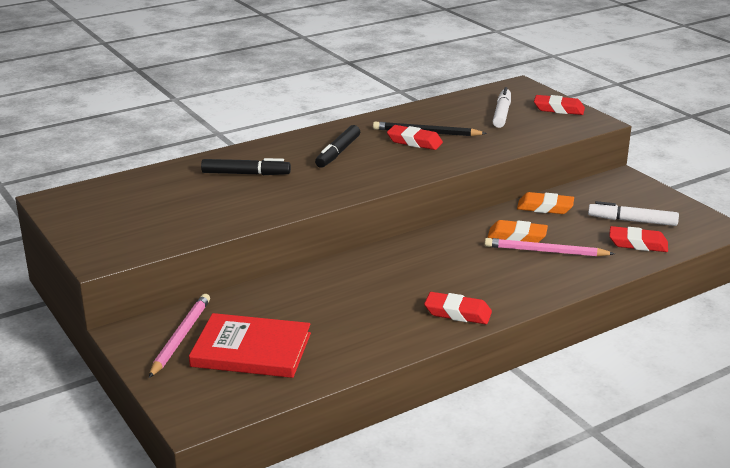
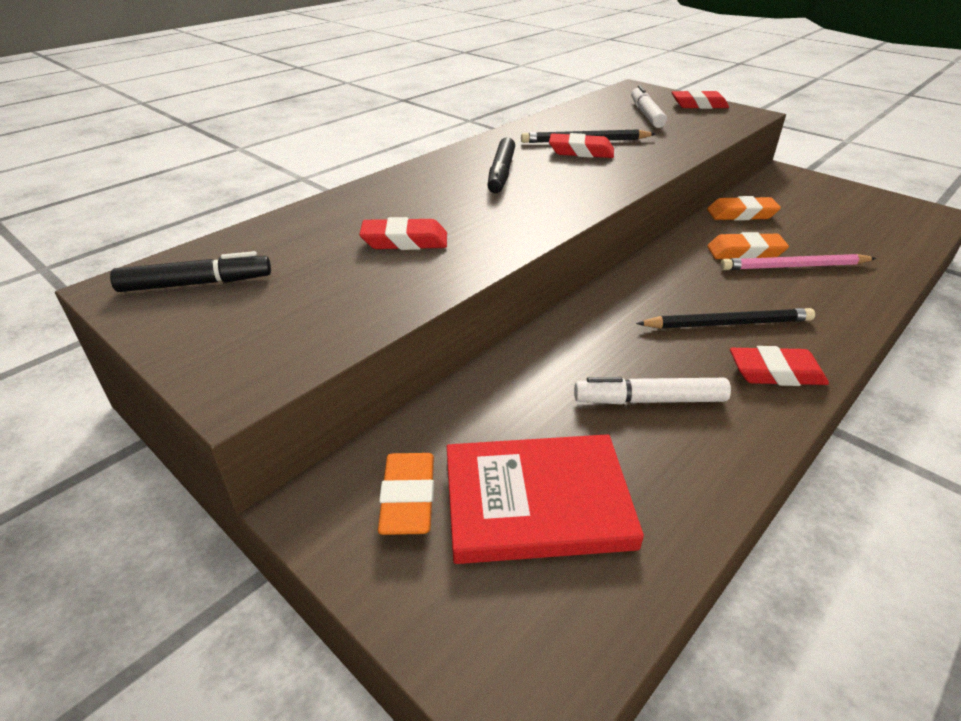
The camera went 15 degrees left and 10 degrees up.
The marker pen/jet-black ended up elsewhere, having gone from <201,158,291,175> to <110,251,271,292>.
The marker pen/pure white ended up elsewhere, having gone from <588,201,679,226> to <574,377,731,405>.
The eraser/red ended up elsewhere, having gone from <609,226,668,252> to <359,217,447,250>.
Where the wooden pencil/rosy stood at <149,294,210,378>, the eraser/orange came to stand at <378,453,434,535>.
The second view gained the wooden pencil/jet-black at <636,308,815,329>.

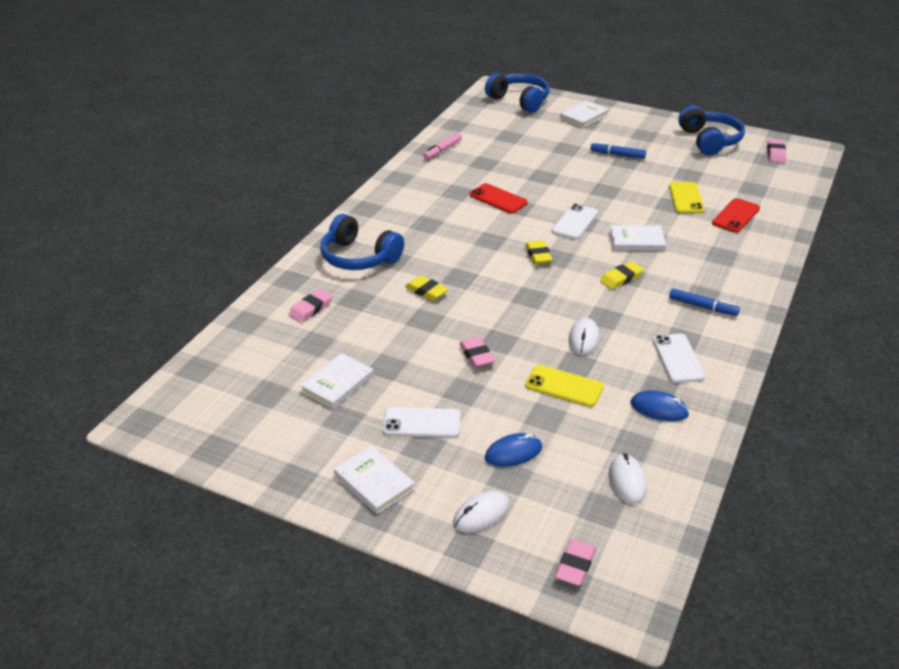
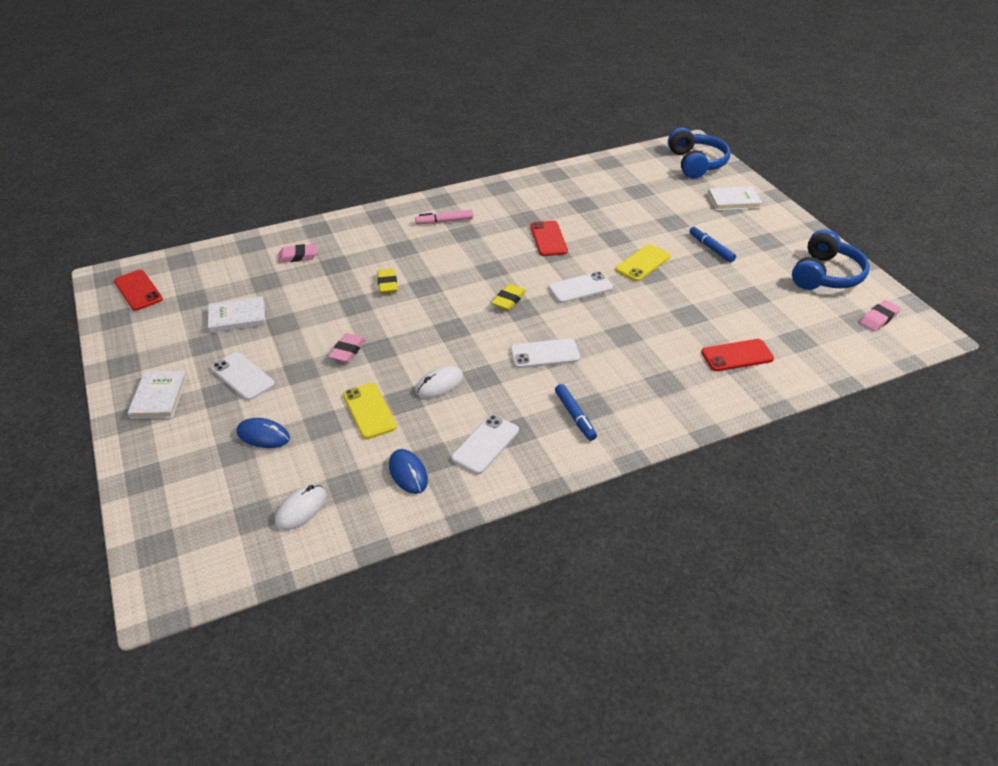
The camera went 40 degrees right and 5 degrees up.
The marker pen/rosy ended up elsewhere, having gone from <423,132,462,160> to <415,210,473,224>.
The smartphone/bright yellow ended up elsewhere, having gone from <669,182,704,213> to <616,244,670,281>.
The second view lost the over-ear headphones/blue at <321,214,404,270>.
The second view lost the hardcover/pure white at <610,225,666,251>.
Where the eraser/bright yellow stood at <600,261,644,289>, the smartphone/pure white came to stand at <510,338,580,368>.
The second view lost the computer mouse/pure white at <453,491,510,532>.
The second view lost the eraser/rosy at <555,539,596,586>.
The second view gained the smartphone/red at <114,270,163,311>.

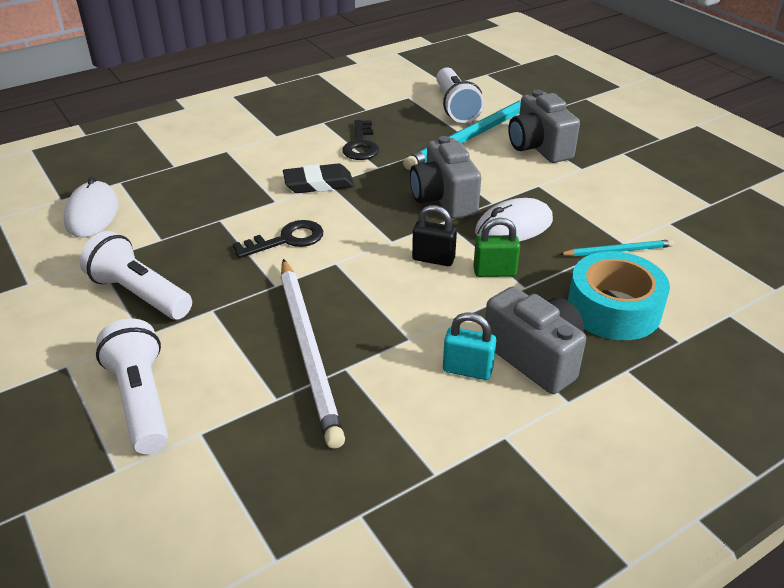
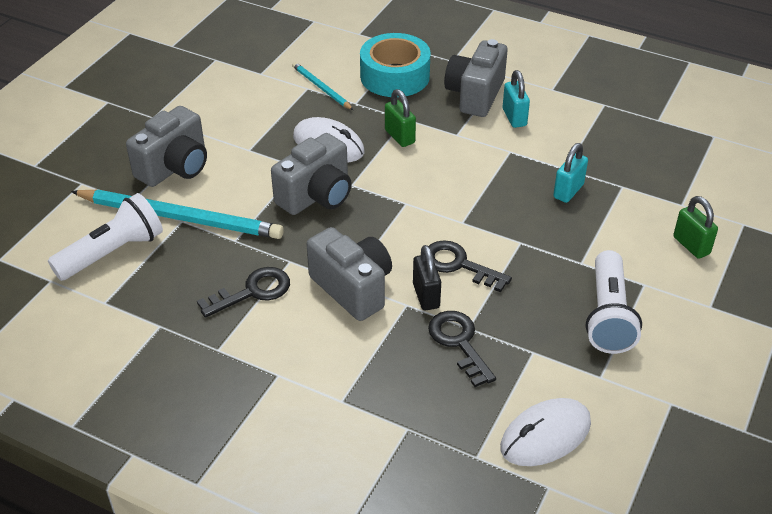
The camera went 120 degrees left and 5 degrees up.
Where the eraser/jet-black stood at <283,163,354,193>, the photo camera/gray came to stand at <307,227,392,321>.
The lock/jet-black ended up elsewhere, having gone from <412,205,457,266> to <413,245,441,311>.
Where the wooden pencil/pure white stood at <281,259,345,449>, the lock/teal came to stand at <553,143,588,203>.
Where the pocket torch/pure white stood at <96,319,168,454>, the lock/emerald came to stand at <673,196,718,259>.
The second view gained the door key/jet-black at <428,311,496,387>.

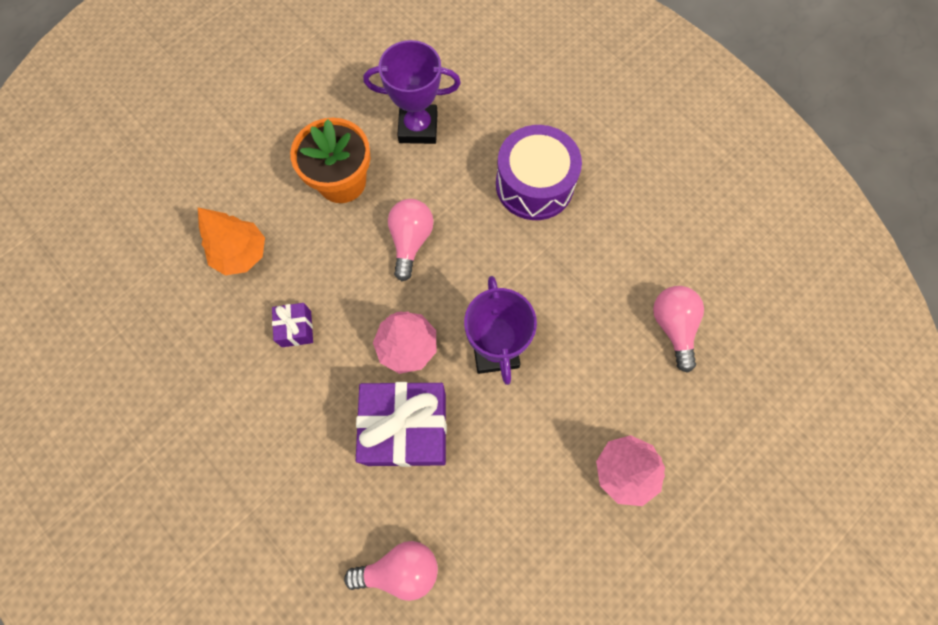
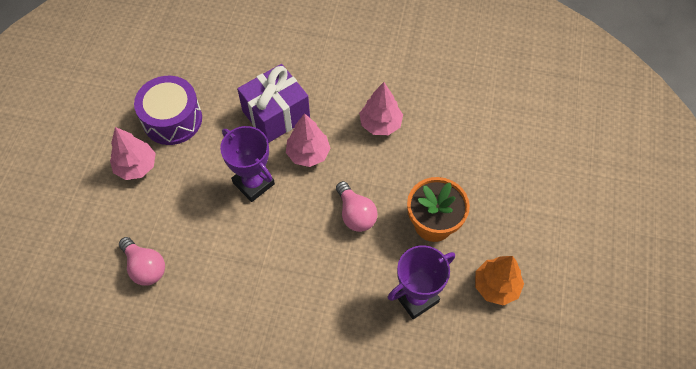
The camera went 145 degrees right and 10 degrees down.
The drum/purple ended up elsewhere, having gone from <496,125,582,220> to <134,76,202,145>.
The tree/orange ended up elsewhere, having gone from <198,207,265,275> to <475,256,524,306>.
Where the present/purple stood at <272,303,313,347>, the tree/rosy came to stand at <359,82,403,135>.
The second view lost the light bulb/rosy at <344,541,438,601>.

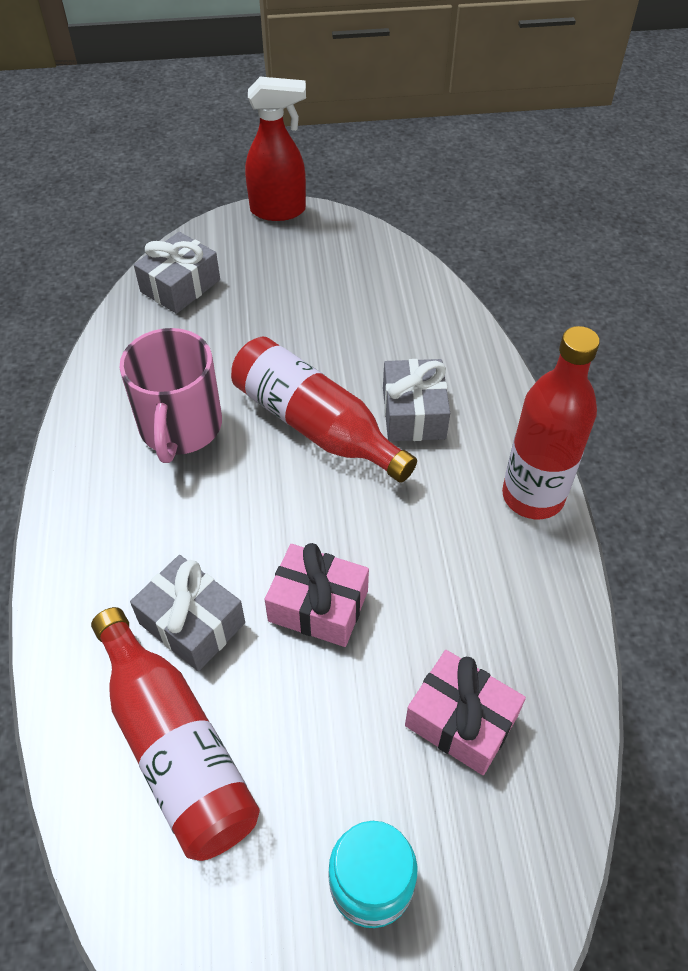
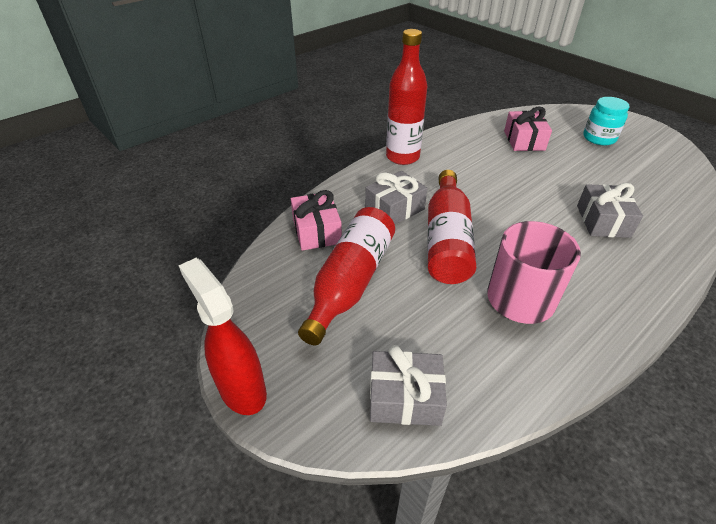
The camera went 125 degrees left and 10 degrees down.
The present/rosy ended up elsewhere, having gone from <265,543,369,647> to <291,190,342,251>.
The flask/red ended up elsewhere, having gone from <91,607,260,861> to <298,207,395,345>.

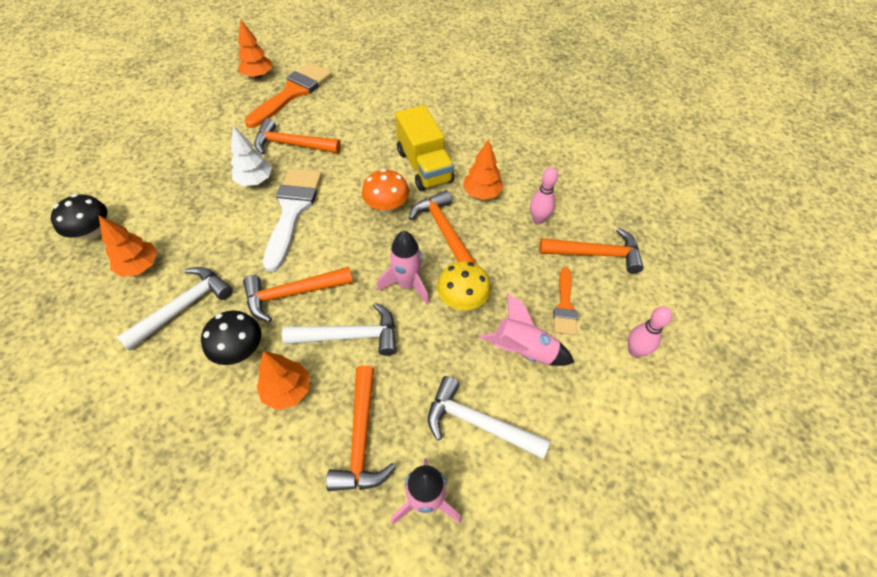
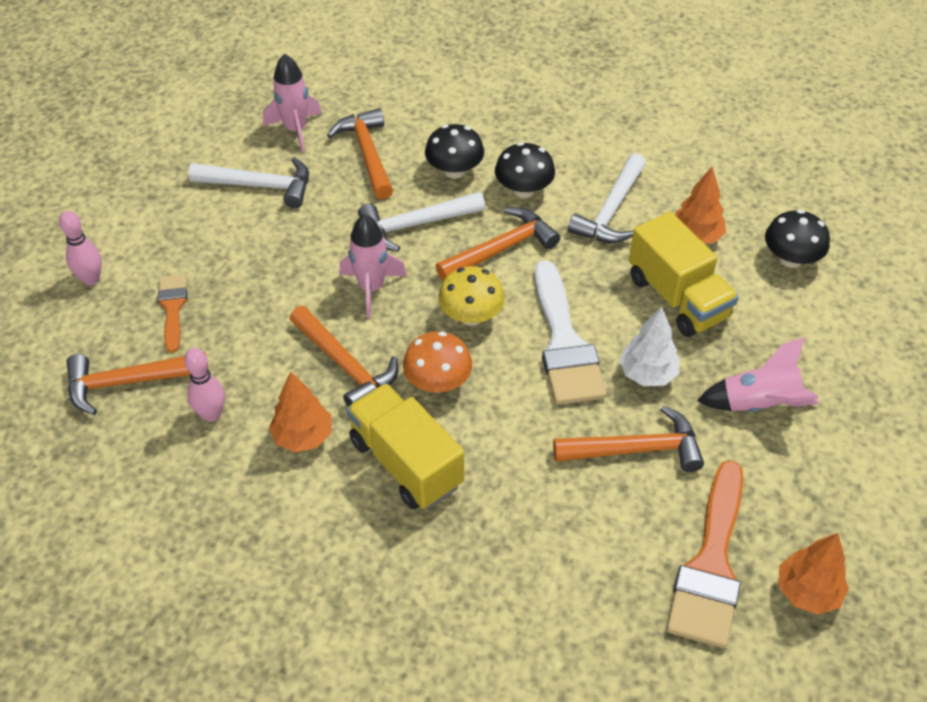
The camera went 165 degrees right and 5 degrees down.
The toadstool/bright yellow ended up elsewhere, having gone from <437,261,491,310> to <438,266,505,326>.
The toy rocket/rosy ended up elsewhere, having gone from <479,293,575,366> to <697,337,819,412>.
Where the tree/orange stood at <257,351,310,410>, the toadstool/jet-black came to stand at <425,124,484,179>.
The second view gained the toy truck/bright yellow at <629,211,739,337>.

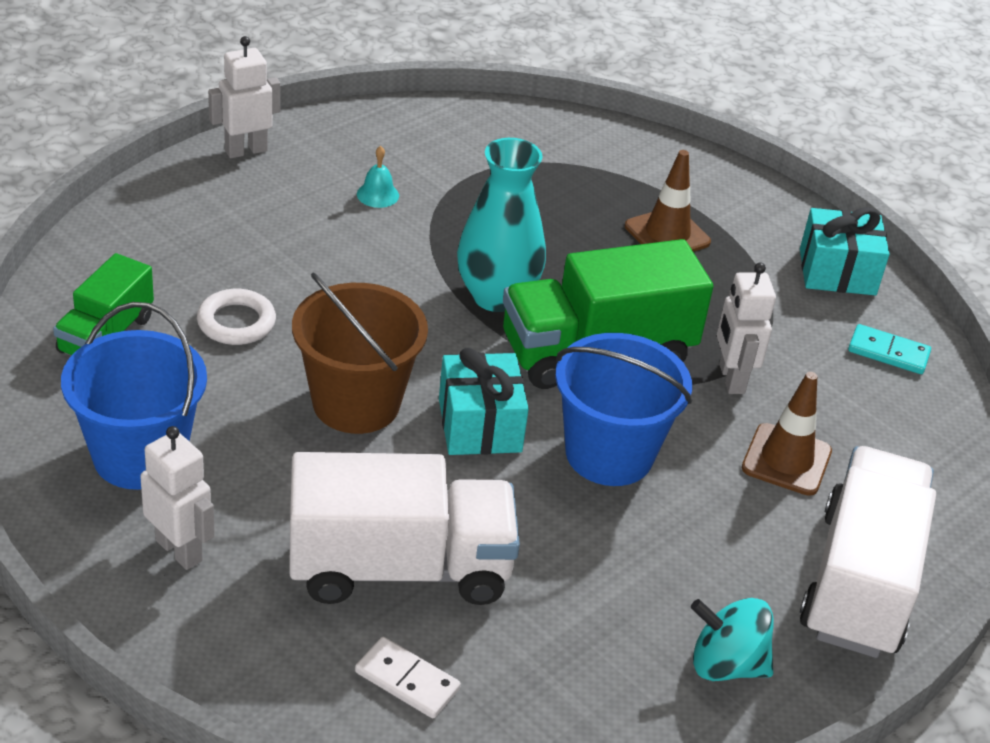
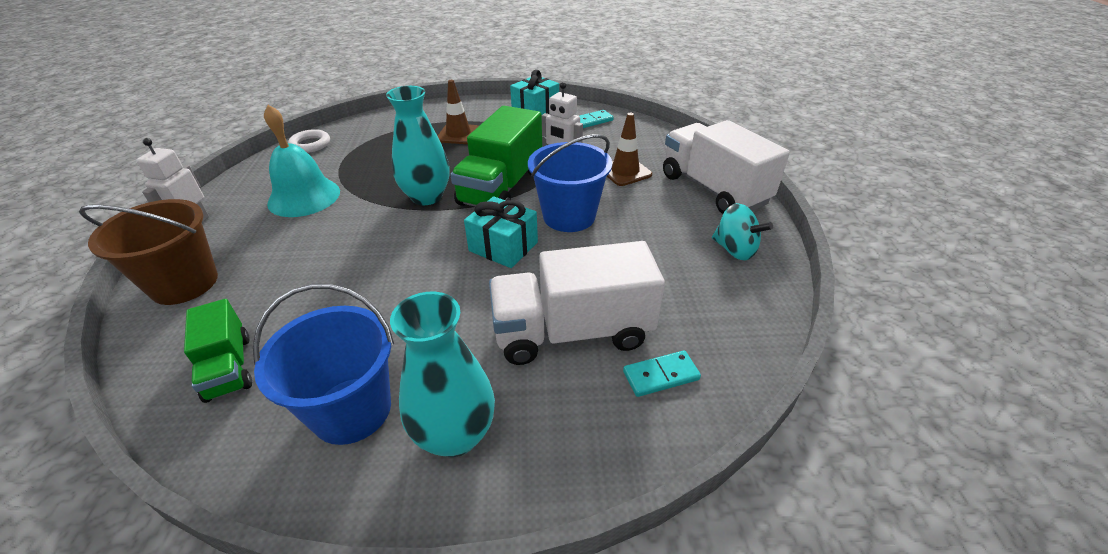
The camera went 45 degrees left and 0 degrees up.
The size of the hand bell/teal at <357,146,399,208> changed by a factor of 2.48.
The sand bucket/brown ended up elsewhere, having gone from <292,273,428,434> to <79,199,218,305>.
The ring/pure white ended up elsewhere, having gone from <197,289,276,345> to <288,129,330,153>.
Where the robot/pure white stood at <140,426,215,570>, the vase/teal came to stand at <390,292,495,457>.
The toy truck/pure white at <289,452,520,605> ended up facing another way, 135 degrees counterclockwise from before.
The whirligig/teal at <691,598,774,681> ended up facing another way, 105 degrees counterclockwise from before.
What was the domino piece/pure white at <355,637,461,718> turned into the domino piece/teal at <623,351,701,397>.

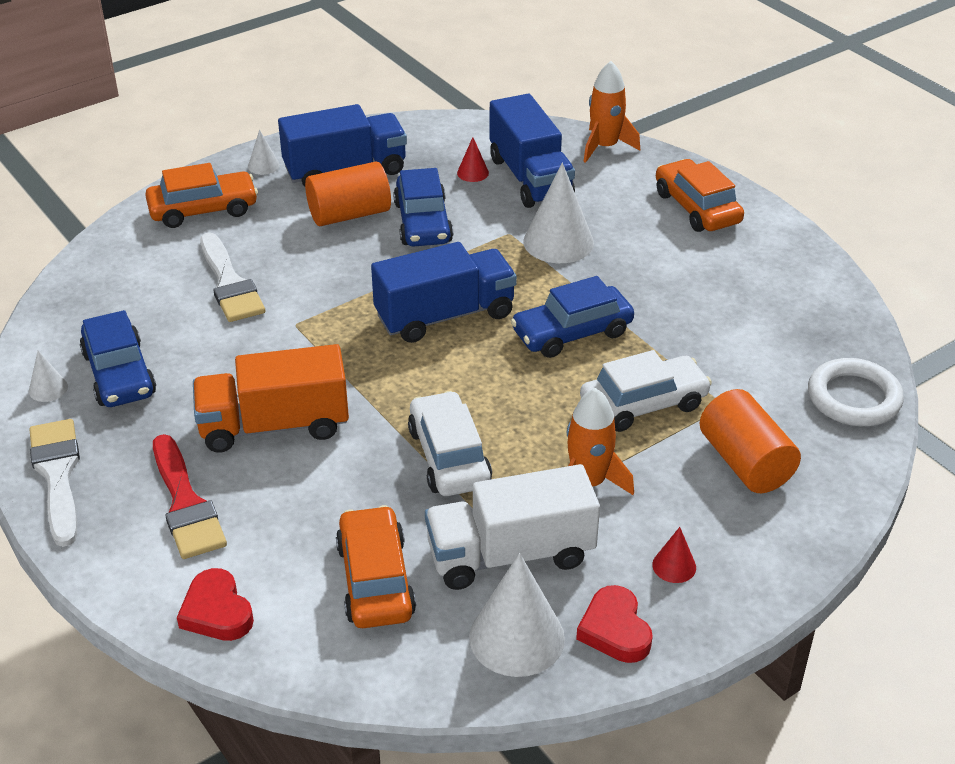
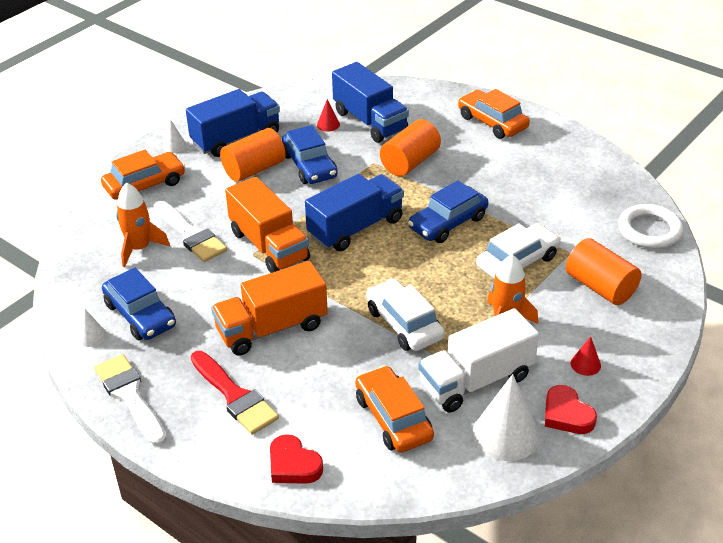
The camera went 15 degrees left and 0 degrees up.
The toy rocket/orange ended up elsewhere, having gone from <583,61,640,163> to <116,183,170,267>.
Where the cone/pure white stood at <523,163,594,263>, the cylinder shape/orange came to stand at <380,119,441,176>.
The second view gained the toy truck/orange at <225,177,310,273>.

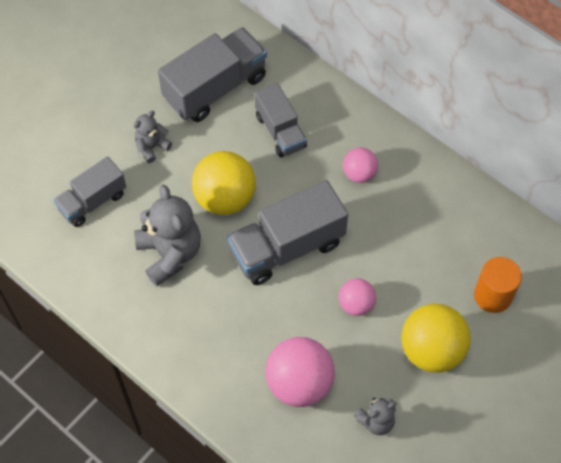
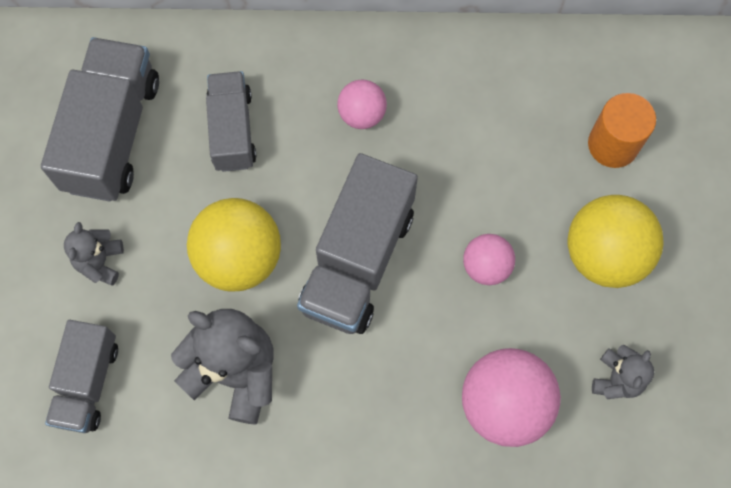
The camera went 40 degrees left and 10 degrees up.
The toy truck/gray at <255,83,307,157> ended up facing another way, 120 degrees counterclockwise from before.

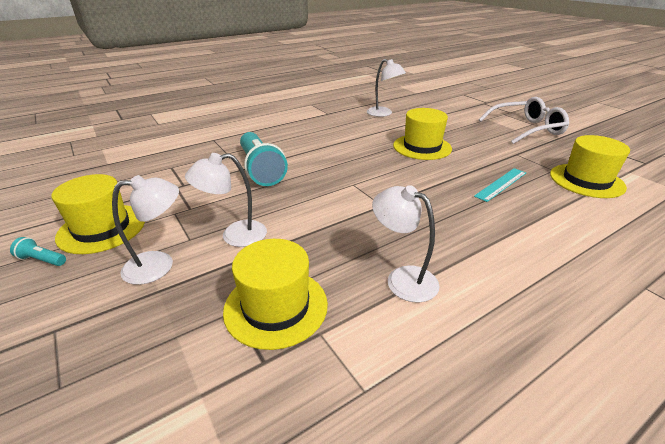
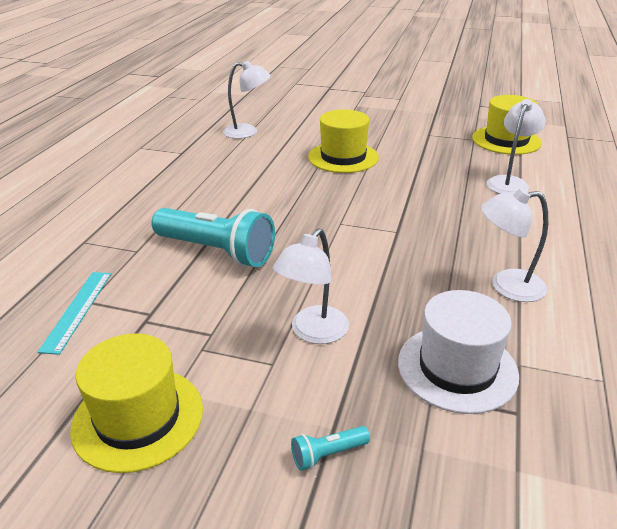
The camera went 40 degrees left and 0 degrees up.
The second view lost the spectacles/pure white at <478,97,569,144>.
The ruler/teal ended up elsewhere, having gone from <474,168,526,202> to <38,272,111,355>.
The desk lamp/pure white ended up elsewhere, having gone from <112,175,179,285> to <487,99,546,194>.
The pocket torch/teal ended up elsewhere, having gone from <10,237,66,266> to <291,426,370,471>.
What was the hat/bright yellow at <223,239,328,350> turned into the hat/pure white at <398,290,519,414>.

